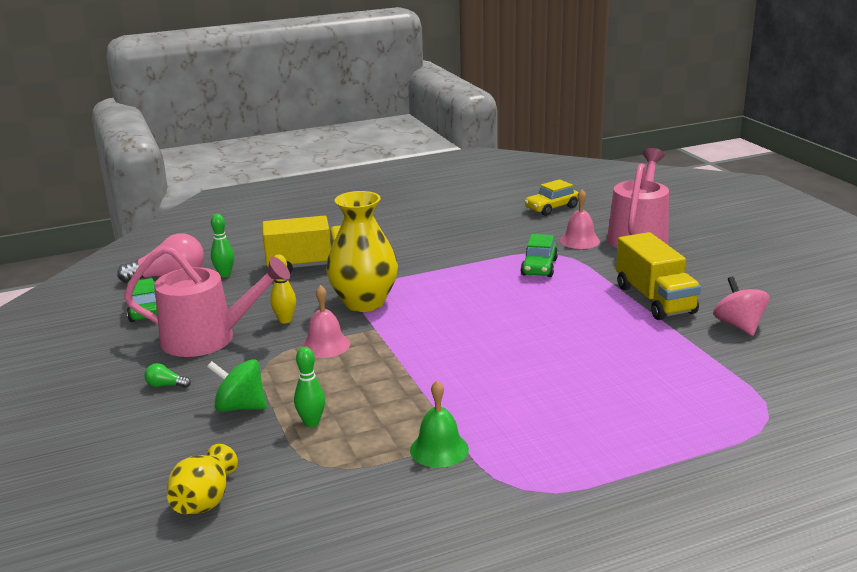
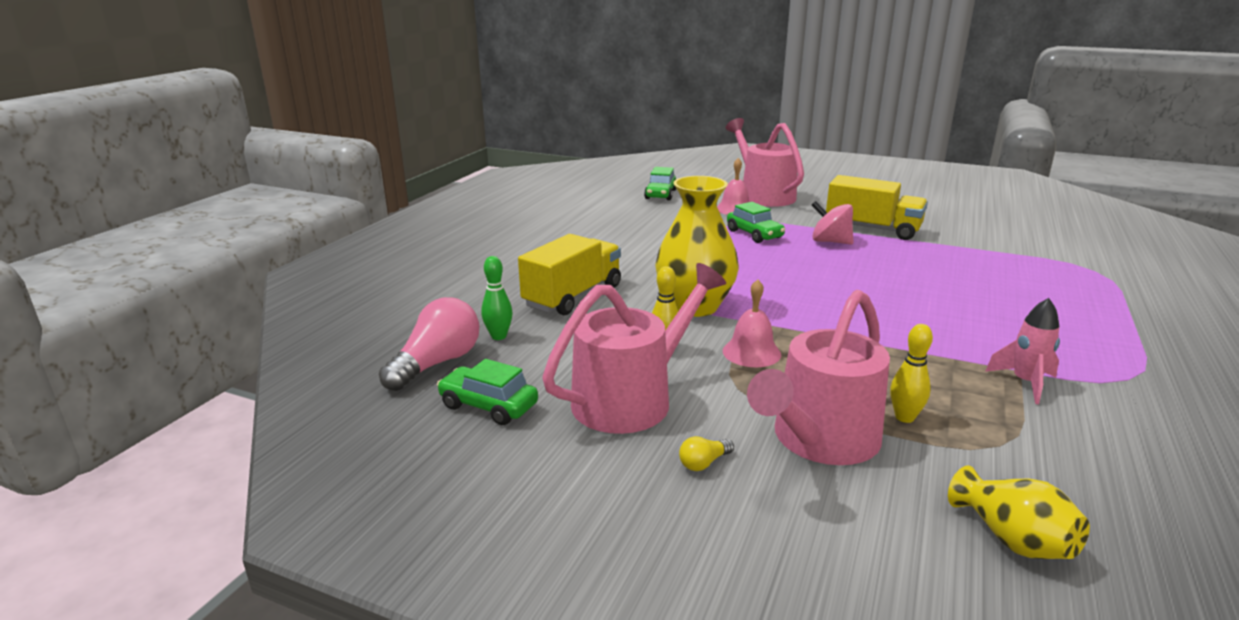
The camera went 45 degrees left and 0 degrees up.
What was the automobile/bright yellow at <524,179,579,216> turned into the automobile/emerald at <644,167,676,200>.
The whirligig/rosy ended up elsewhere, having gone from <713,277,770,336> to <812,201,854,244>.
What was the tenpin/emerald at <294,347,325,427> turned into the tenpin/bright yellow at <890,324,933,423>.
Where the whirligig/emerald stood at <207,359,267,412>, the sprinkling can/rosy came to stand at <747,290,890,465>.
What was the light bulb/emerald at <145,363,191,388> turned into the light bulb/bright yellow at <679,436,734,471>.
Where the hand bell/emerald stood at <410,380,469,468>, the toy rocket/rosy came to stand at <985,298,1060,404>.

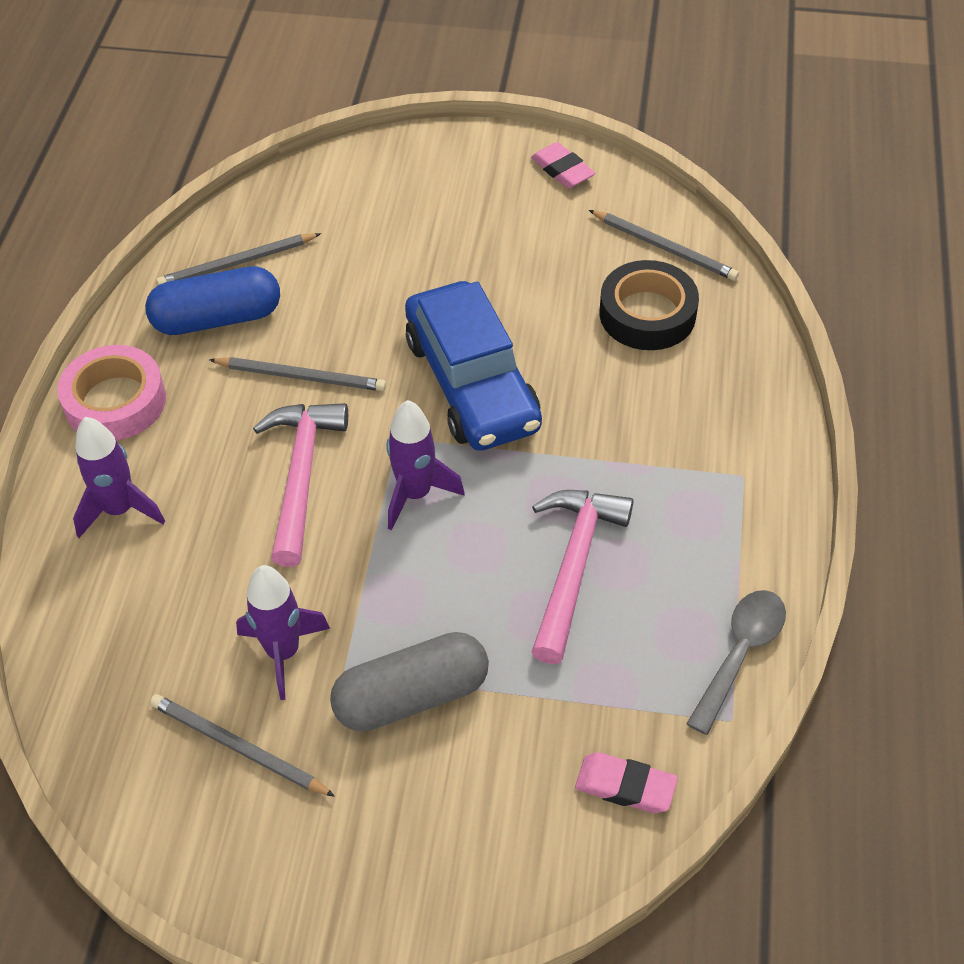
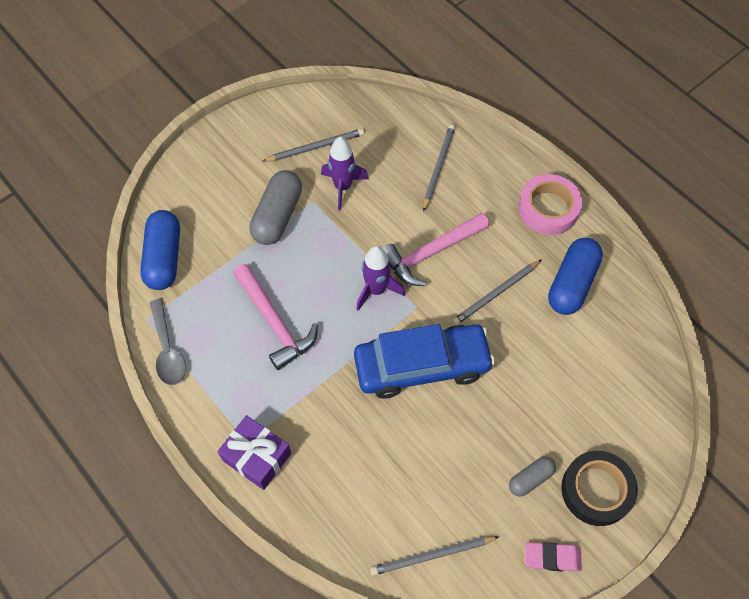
The camera went 130 degrees right and 10 degrees up.
The wooden pencil/gray ended up elsewhere, having gone from <156,233,321,285> to <423,125,455,212>.
The roll of tape/jet-black ended up elsewhere, having gone from <599,260,699,350> to <561,451,638,526>.
The automobile/blue at <405,281,542,451> ended up facing another way, 150 degrees clockwise from before.
The carpenter's hammer/rosy at <253,403,348,567> ended up facing another way, 105 degrees clockwise from before.
The second view lost the toy rocket/purple at <73,417,165,538>.
Where the eraser/rosy stood at <575,752,678,813>, the pill shape/blue came to stand at <140,210,180,290>.
The second view gained the present/purple at <217,415,291,490>.
The second view gained the pill shape/gray at <509,457,556,497>.

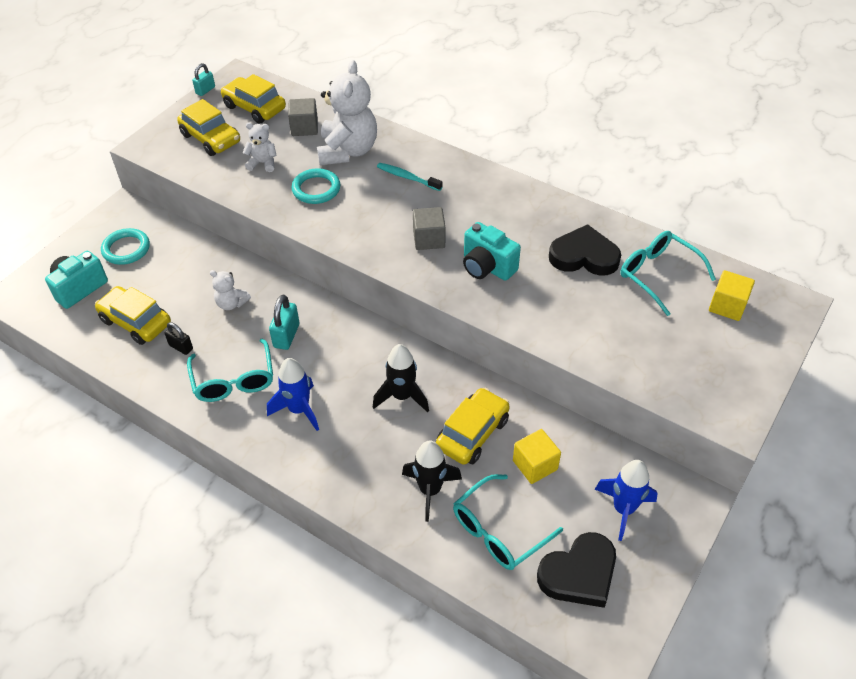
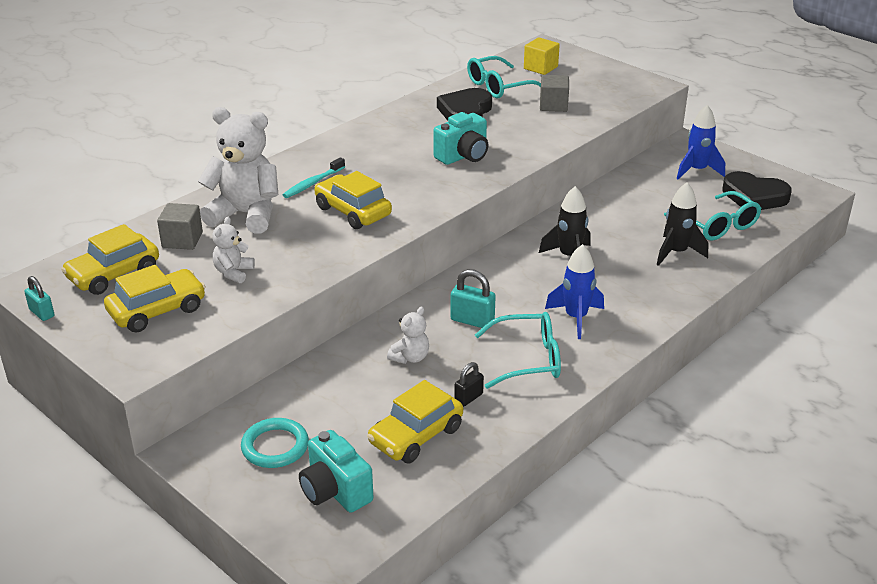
The camera went 80 degrees left and 15 degrees down.
The second view lost the ring/teal at <291,168,340,204>.
The cube/gray ended up elsewhere, having gone from <413,207,445,250> to <540,75,569,112>.
The automobile/bright yellow ended up elsewhere, having gone from <436,388,510,465> to <314,171,392,229>.
The second view lost the cube/bright yellow at <513,429,561,484>.
The heart shape/jet-black at <537,532,616,608> ended up facing another way, 135 degrees clockwise from before.

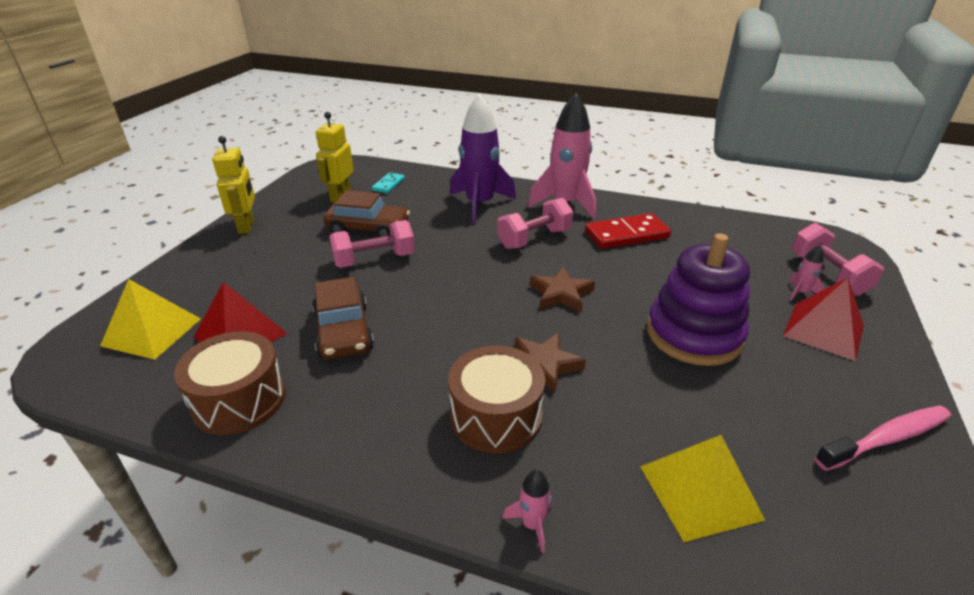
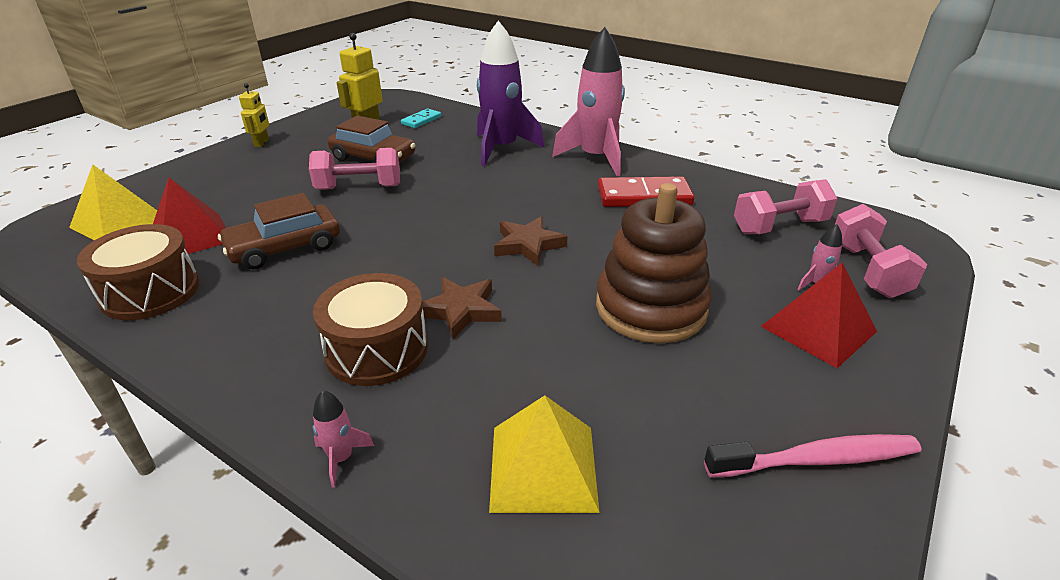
The camera went 15 degrees right and 0 degrees up.
The size of the robot/bright yellow at <212,136,255,234> changed by a factor of 0.63.
The hand weight/rosy ended up elsewhere, having gone from <497,198,573,249> to <734,179,837,234>.
What was the ring stacker/purple at <647,233,750,366> turned into the ring stacker/brown at <596,183,712,343>.
The automobile/brown at <312,277,374,359> ended up facing another way, 60 degrees clockwise from before.

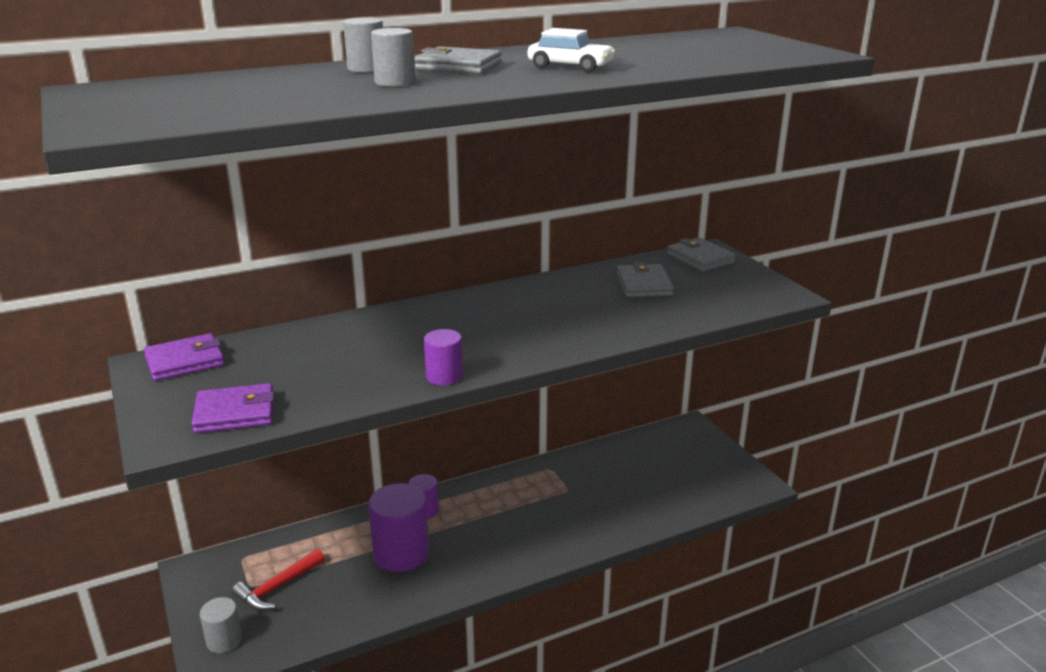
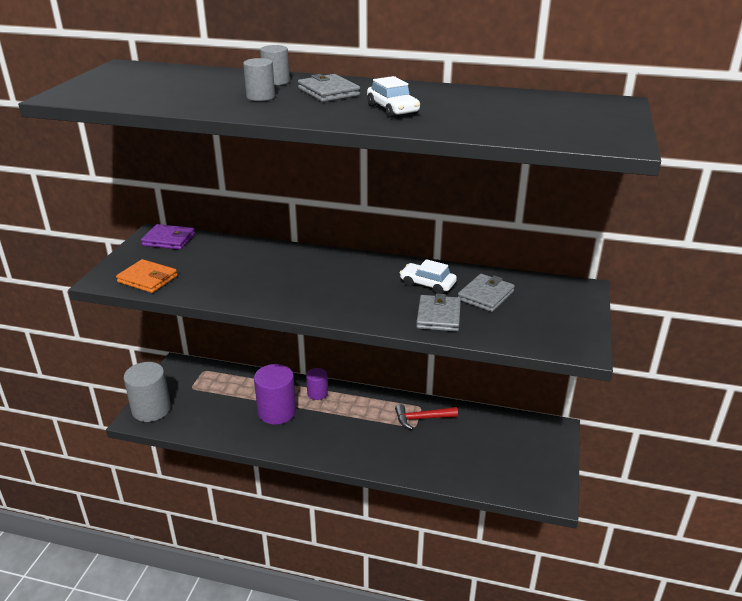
The camera went 40 degrees right and 5 degrees up.
The billfold/gray ended up elsewhere, having gone from <667,238,736,272> to <416,293,461,332>.
The second view lost the cylinder shape/purple at <424,329,463,386>.
What was the billfold/purple at <191,383,274,433> turned into the billfold/orange at <116,259,177,293>.
The carpenter's hammer/red ended up elsewhere, having gone from <232,549,325,611> to <395,404,458,430>.
The size of the cylinder shape/gray at <200,597,242,653> changed by a factor of 1.80.
The second view gained the automobile/pure white at <400,259,457,294>.

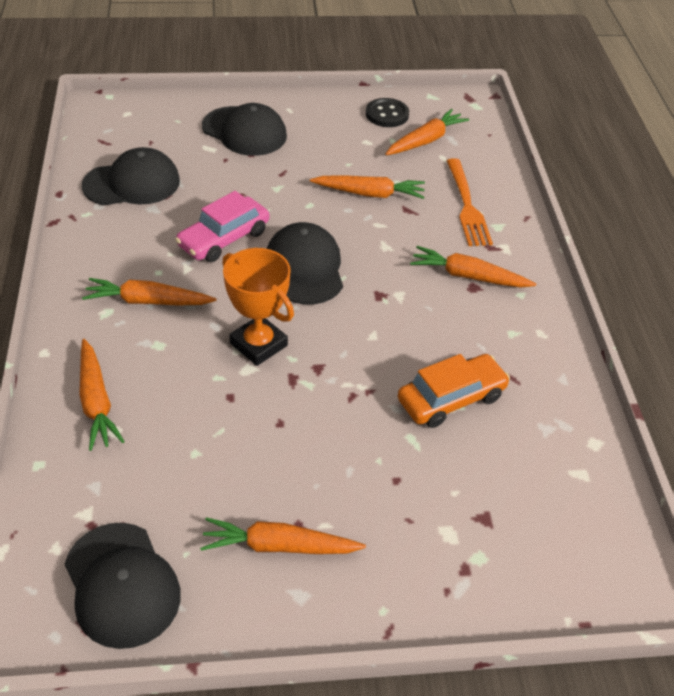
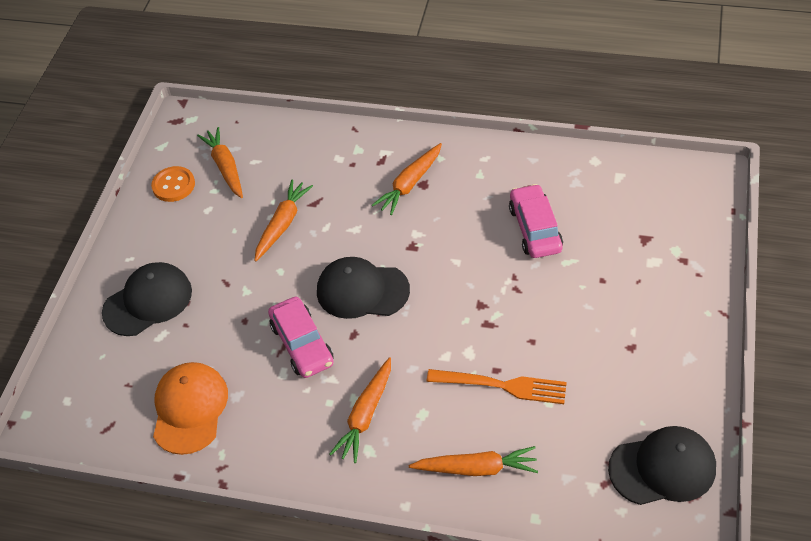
The camera went 65 degrees left and 5 degrees up.
What was the shirt button/jet-black at <366,98,409,127> turned into the shirt button/orange at <151,166,195,202>.
What was the cap/jet-black at <82,147,180,205> turned into the cap/orange at <153,362,228,455>.
The dinner fork/orange ended up elsewhere, having gone from <447,158,493,246> to <427,369,567,404>.
The second view lost the award cup/orange at <222,248,294,366>.
What was the automobile/orange at <398,354,510,428> turned into the automobile/rosy at <509,184,563,258>.
The second view lost the root vegetable/orange at <200,517,366,554>.

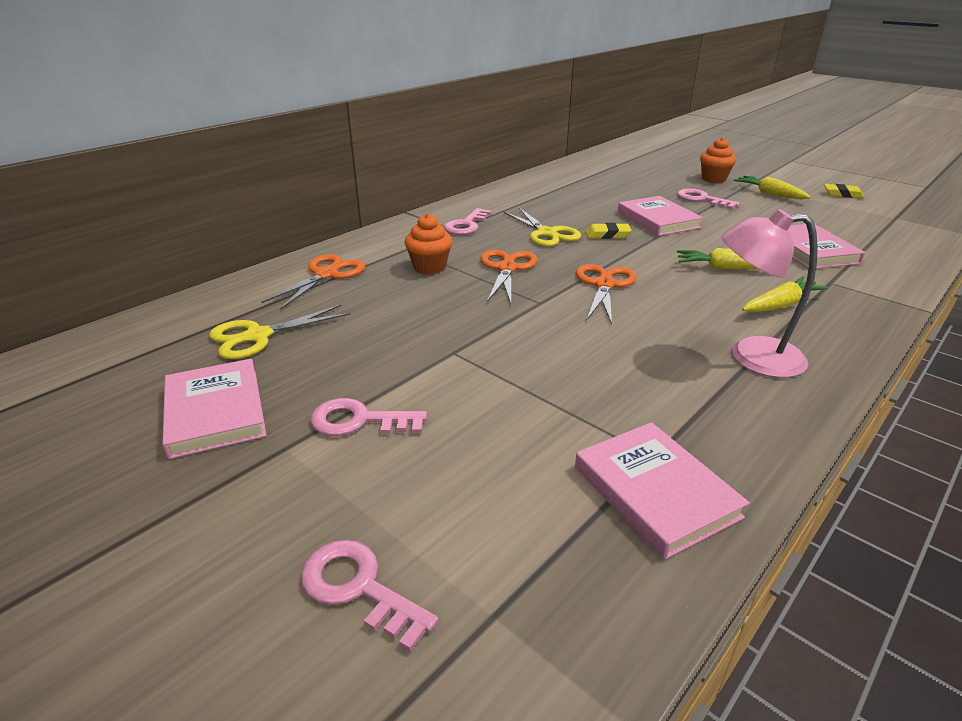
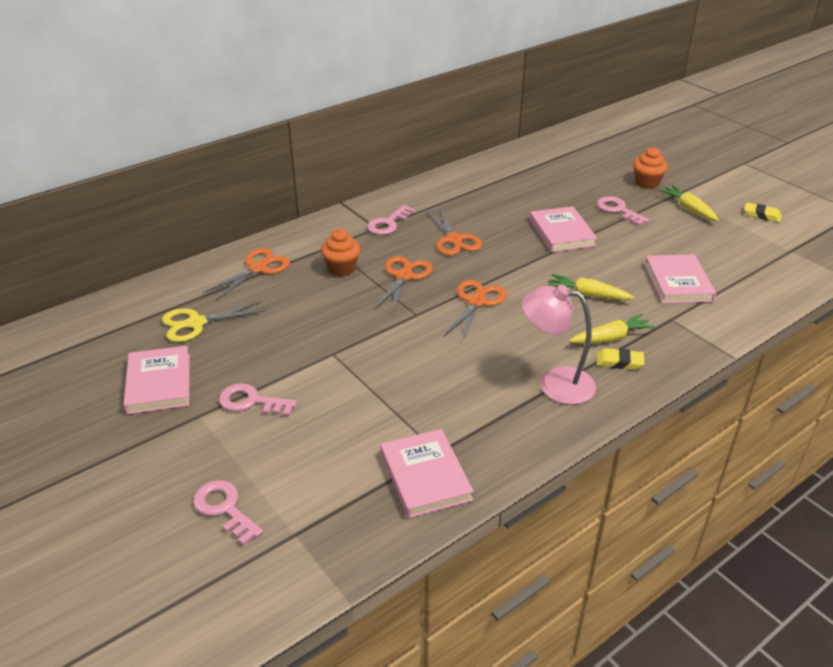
The camera went 10 degrees right and 5 degrees up.
What was the shears/bright yellow at <503,208,581,247> turned into the shears/orange at <426,207,482,256>.
The eraser/bright yellow ended up elsewhere, having gone from <586,223,631,239> to <597,348,644,370>.

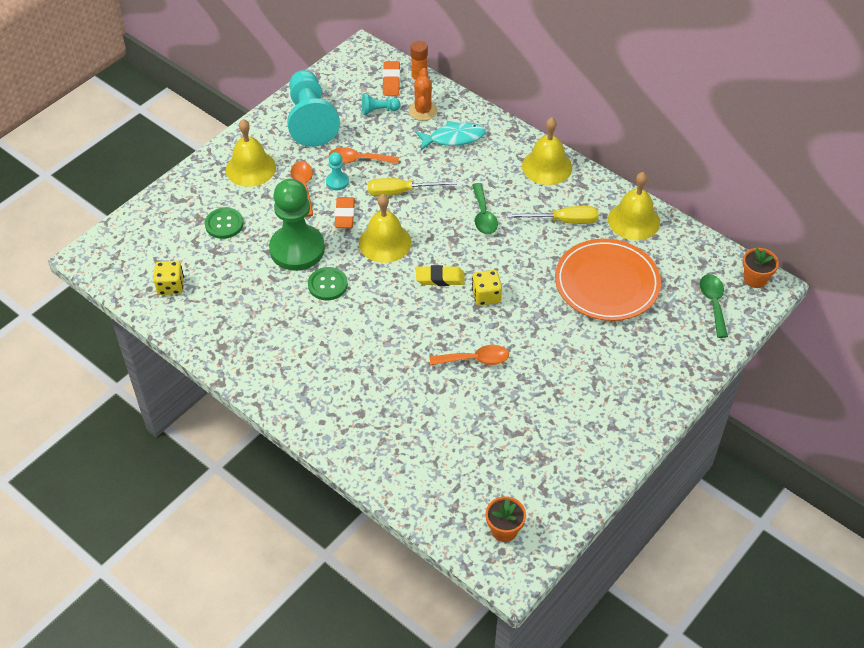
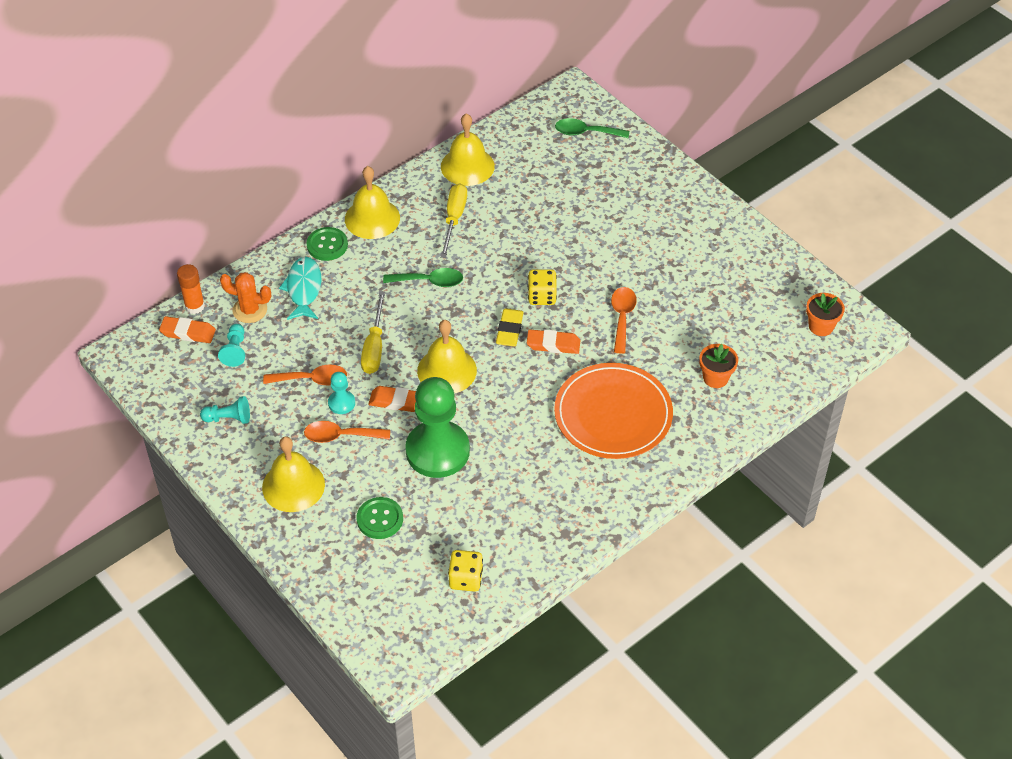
The camera went 80 degrees left and 0 degrees up.
The size of the pawn/teal at <287,70,340,147> changed by a factor of 0.43.
The spoon/orange at <329,147,399,164> ended up facing another way, 105 degrees counterclockwise from before.
The plate/orange ended up elsewhere, having gone from <555,239,661,321> to <554,363,673,459>.
The flower pot/orange ended up elsewhere, having gone from <743,248,779,288> to <700,344,738,388>.
The shirt button/emerald ended up elsewhere, having gone from <308,267,348,301> to <306,227,348,261>.
The second view gained the eraser/orange at <527,330,580,354>.

